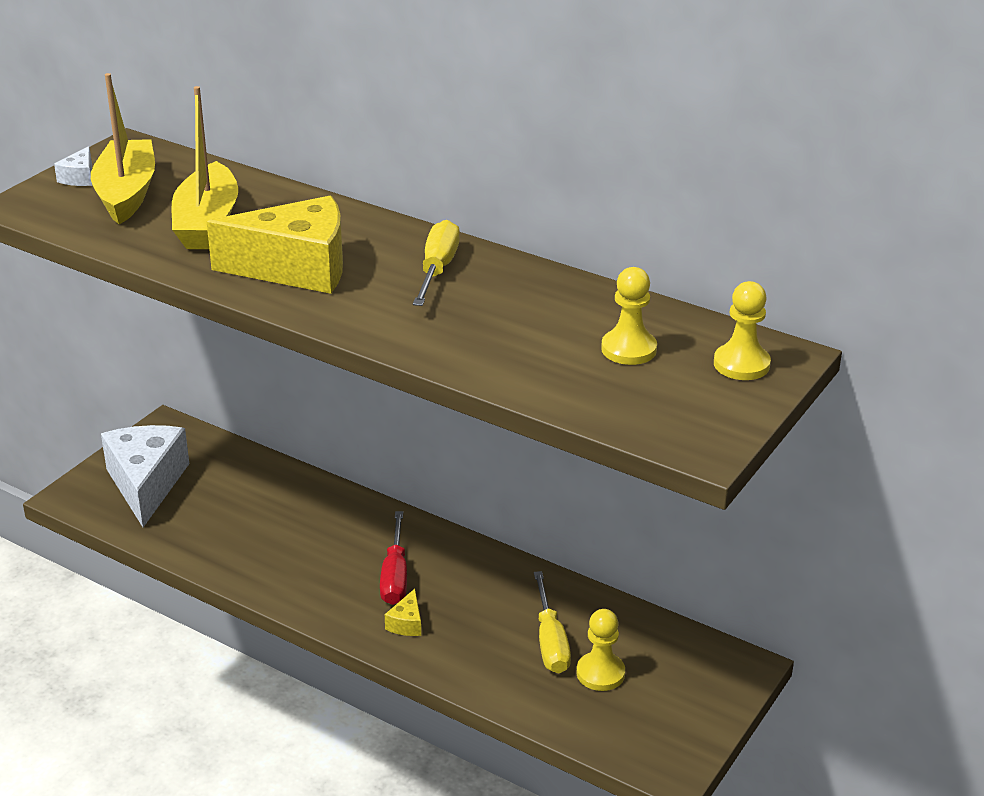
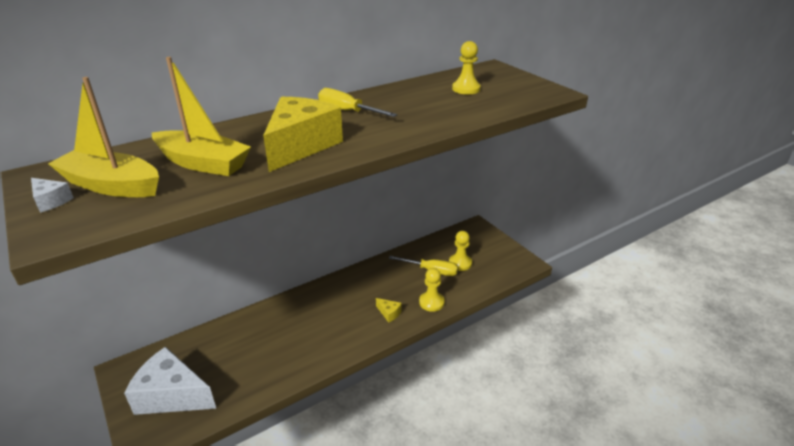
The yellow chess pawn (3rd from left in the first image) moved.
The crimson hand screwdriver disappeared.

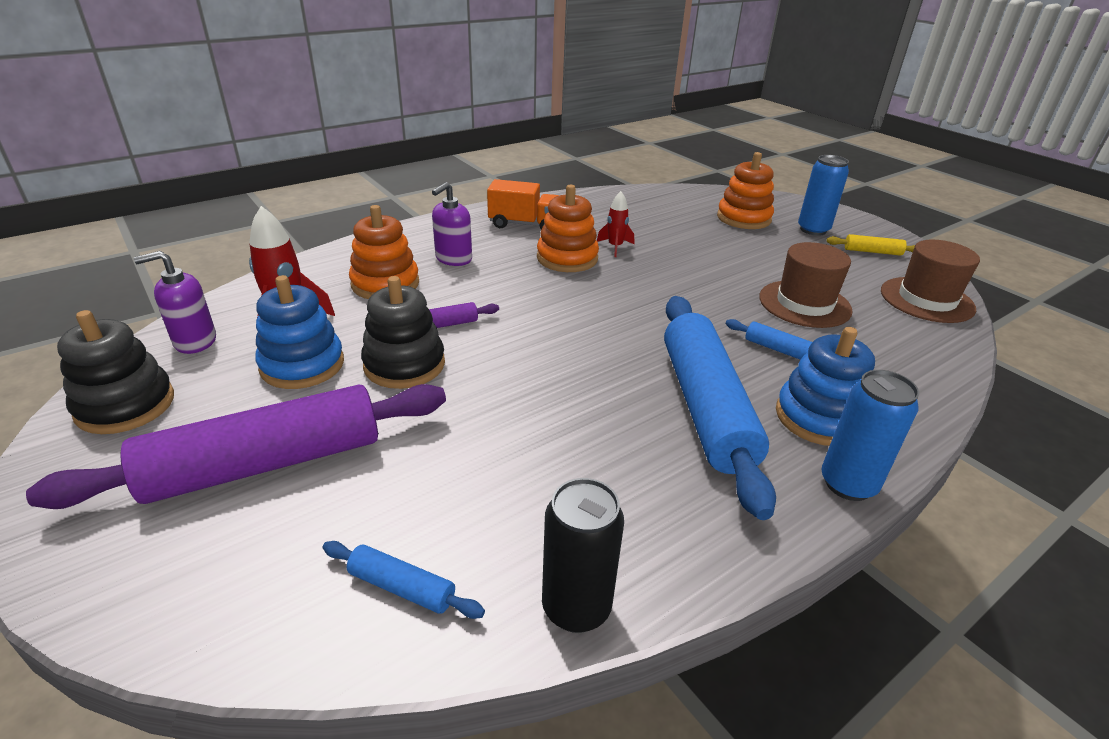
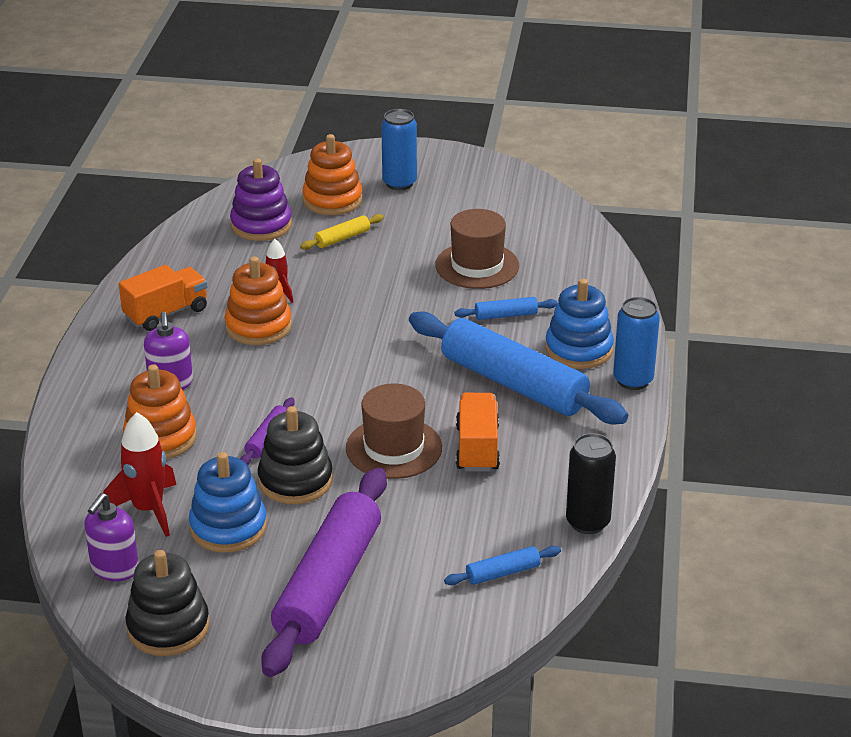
The royal purple ring stacker appeared.
The yellow pastry roller moved.
The russet top hat (2nd from left in the first image) moved.
The orange truck (2nd from left) appeared.

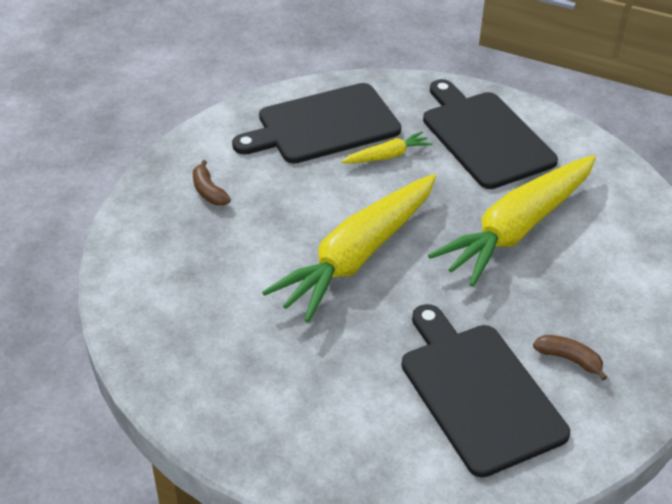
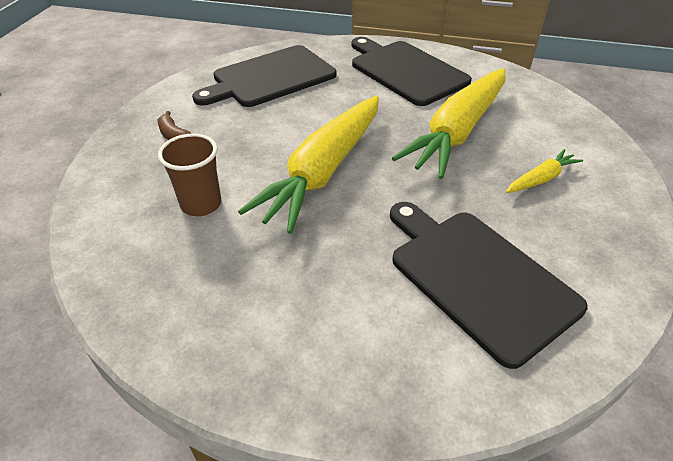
The russet beaker appeared.
The yellow root vegetable (2nd from left in the first image) moved.
The russet toy banana (2nd from left) disappeared.

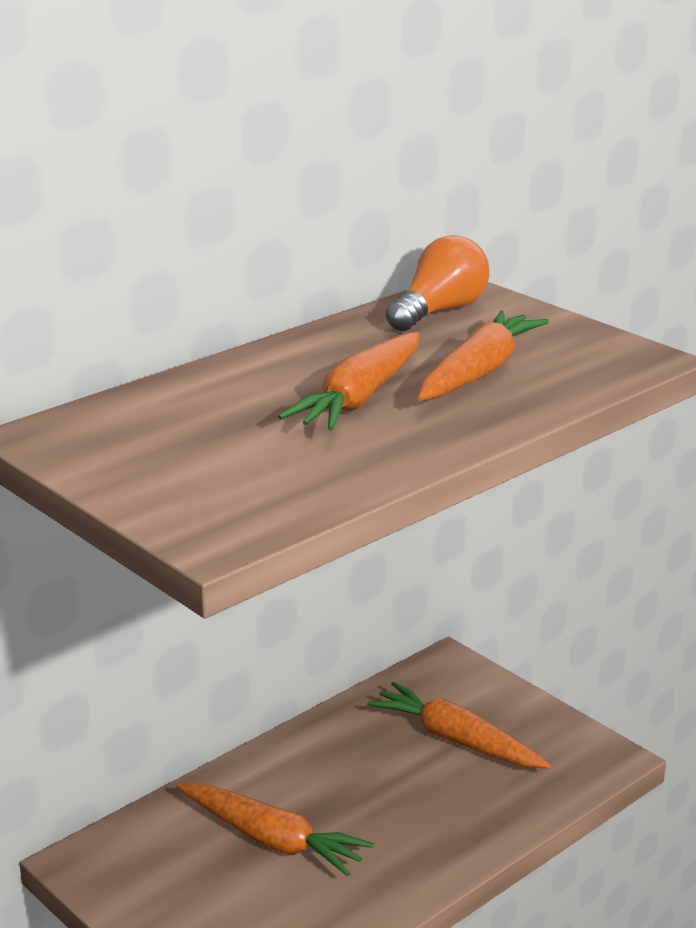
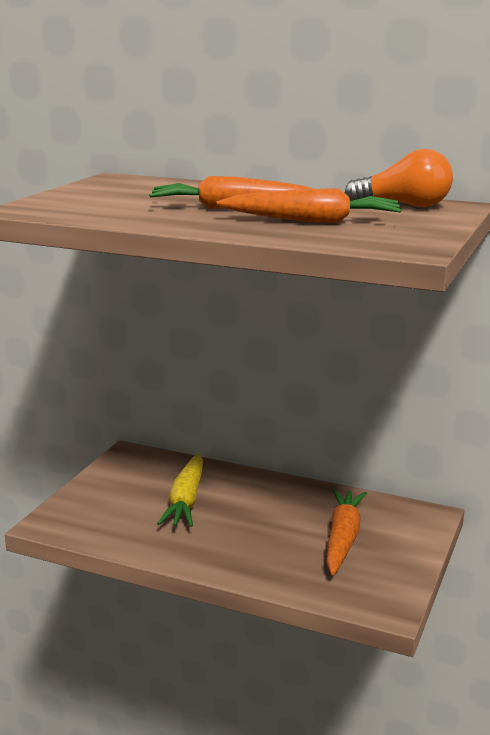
The orange root vegetable (1st from left) became the yellow root vegetable.

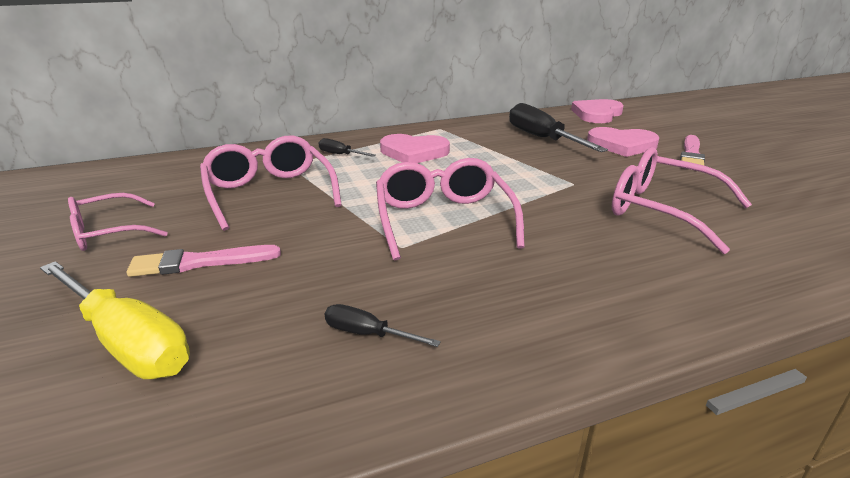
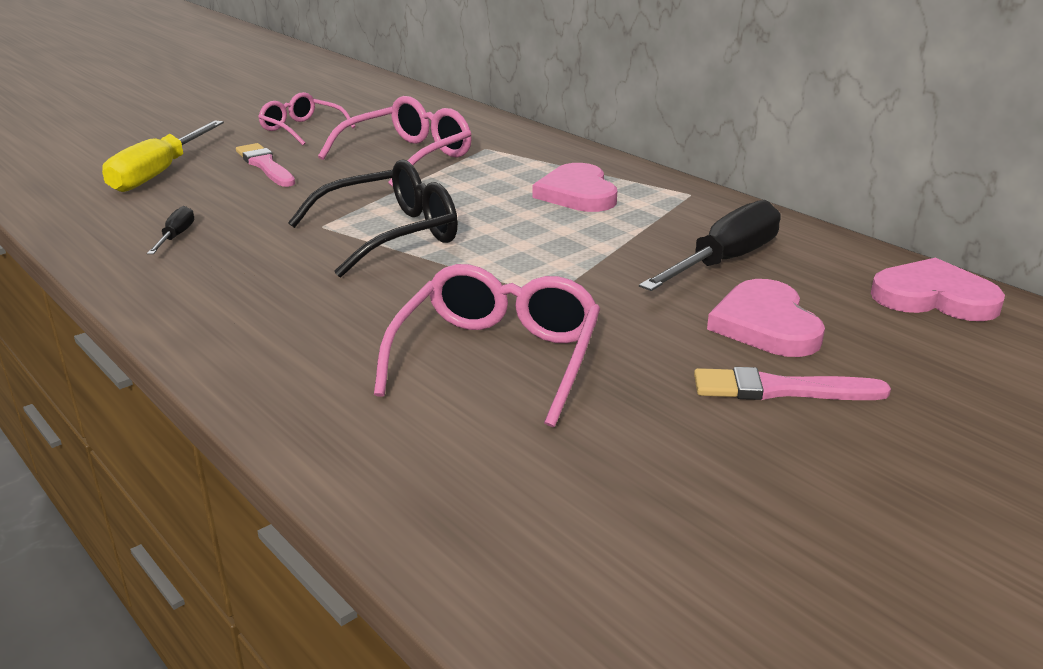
The rose-pink spectacles (3rd from left) became the jet-black spectacles.
The jet-black hand screwdriver (1st from left) disappeared.

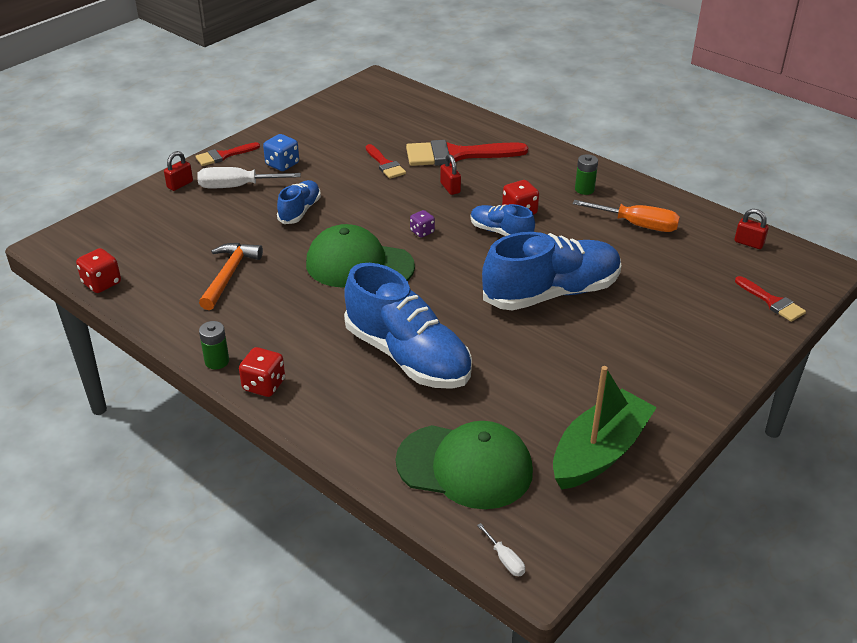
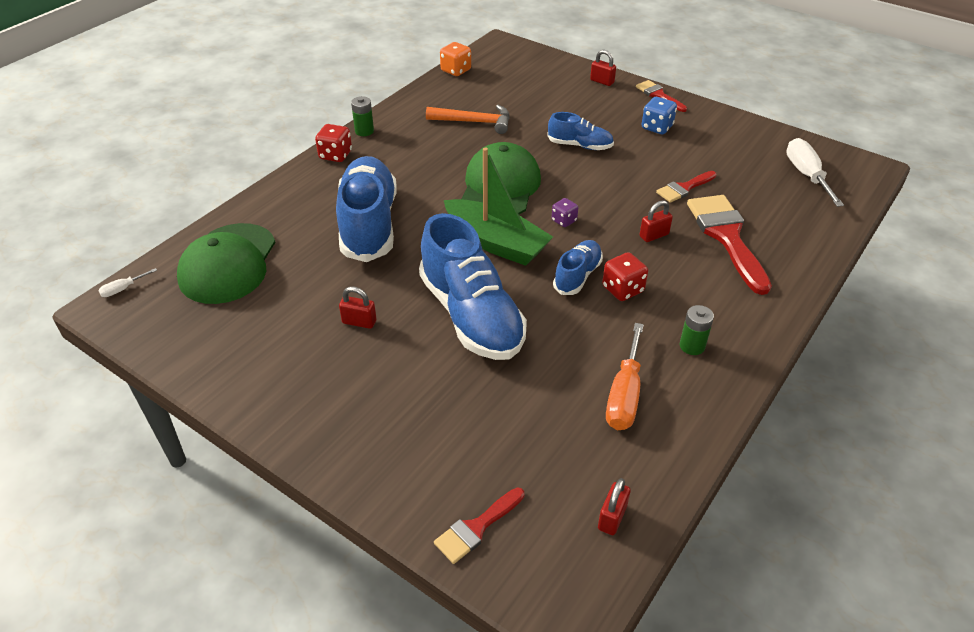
The royal blue sneaker (2nd from left in the first image) turned 135 degrees clockwise.
The crimson lock (1st from left) appeared.
The crimson game die (1st from left) became the orange game die.
The leaf-green sailboat moved.
The white hand screwdriver (1st from left in the first image) moved.

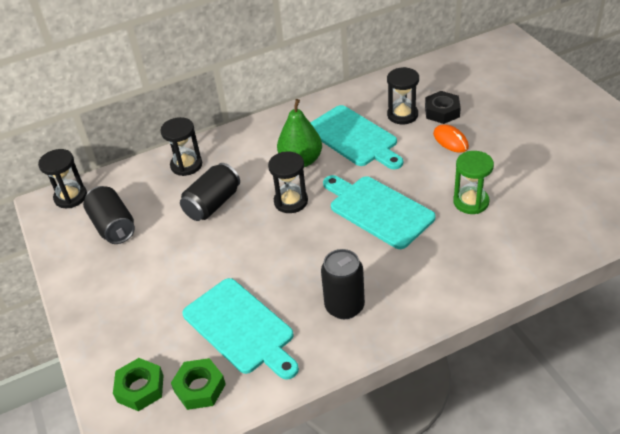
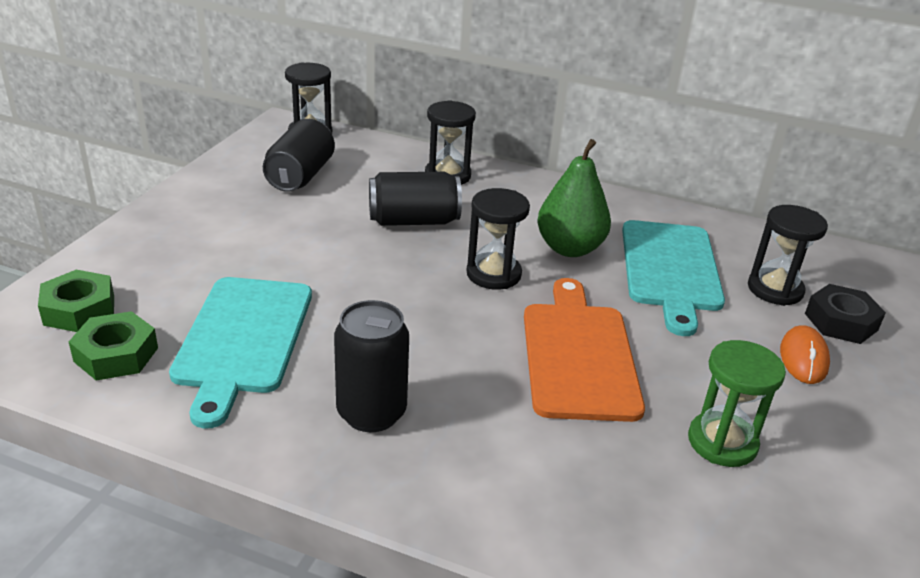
The aqua cutting board (3rd from left) became the orange cutting board.

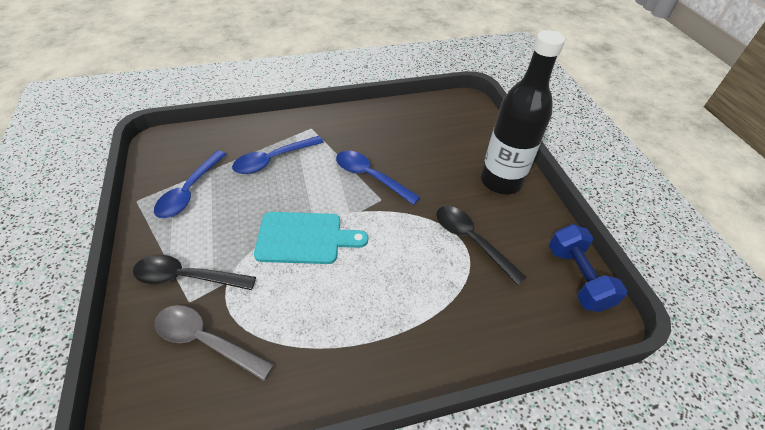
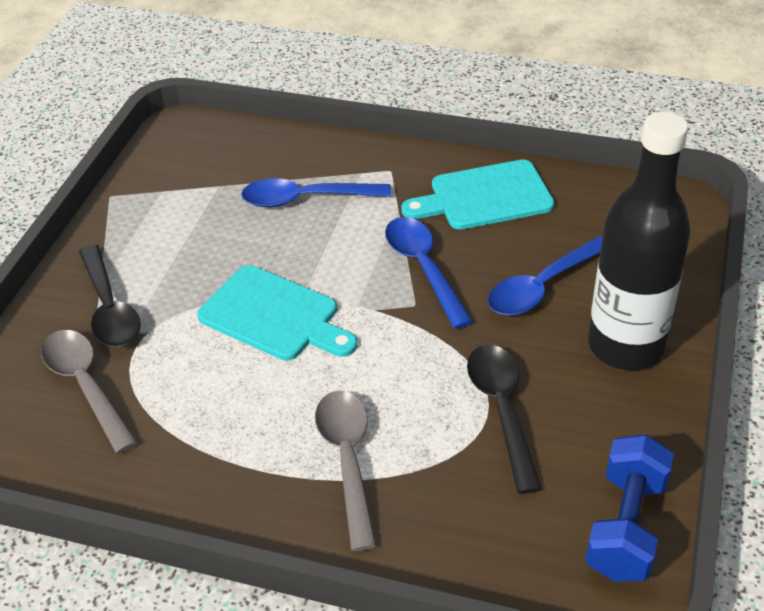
The jet-black spoon (1st from left) turned 150 degrees counterclockwise.
The gray spoon (2nd from left) appeared.
The aqua cutting board (2nd from left) appeared.
The royal blue spoon (1st from left in the first image) moved.

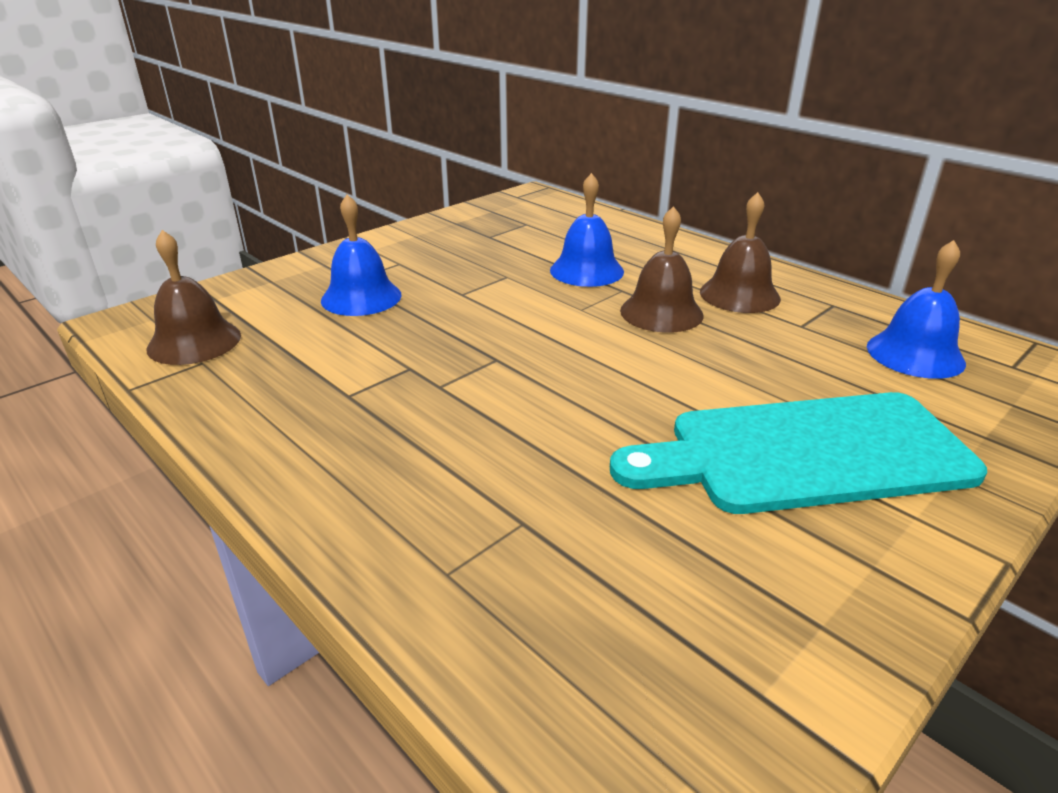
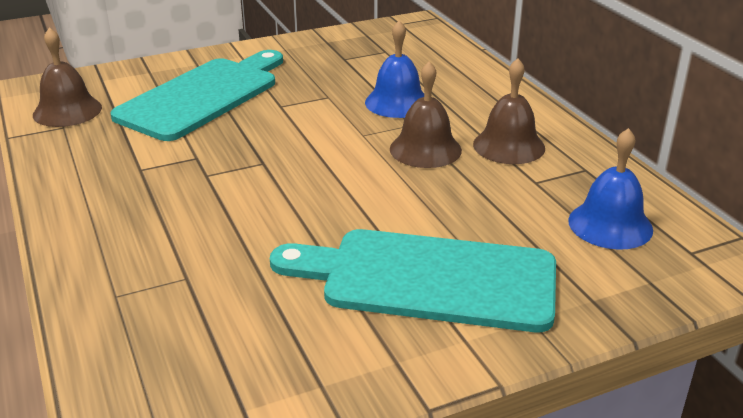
The royal blue school bell (1st from left) was replaced by the aqua cutting board (1st from left).

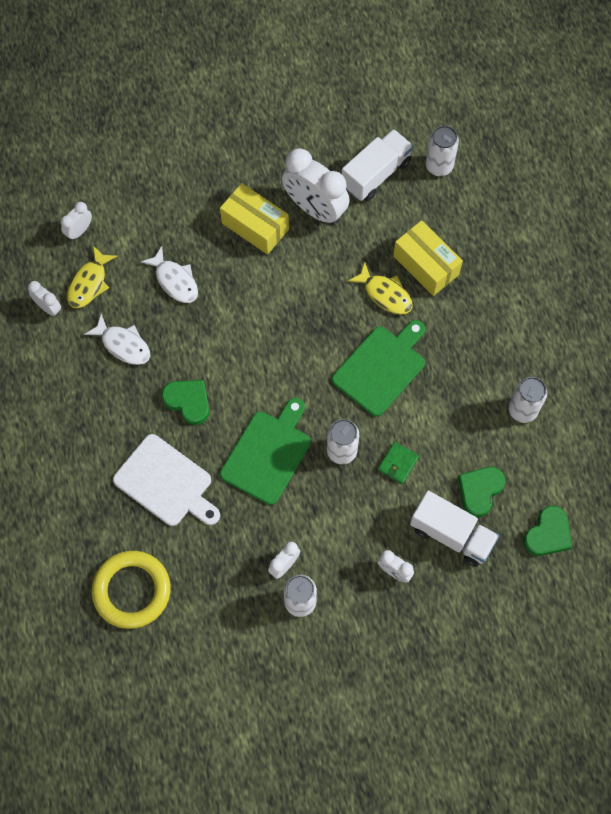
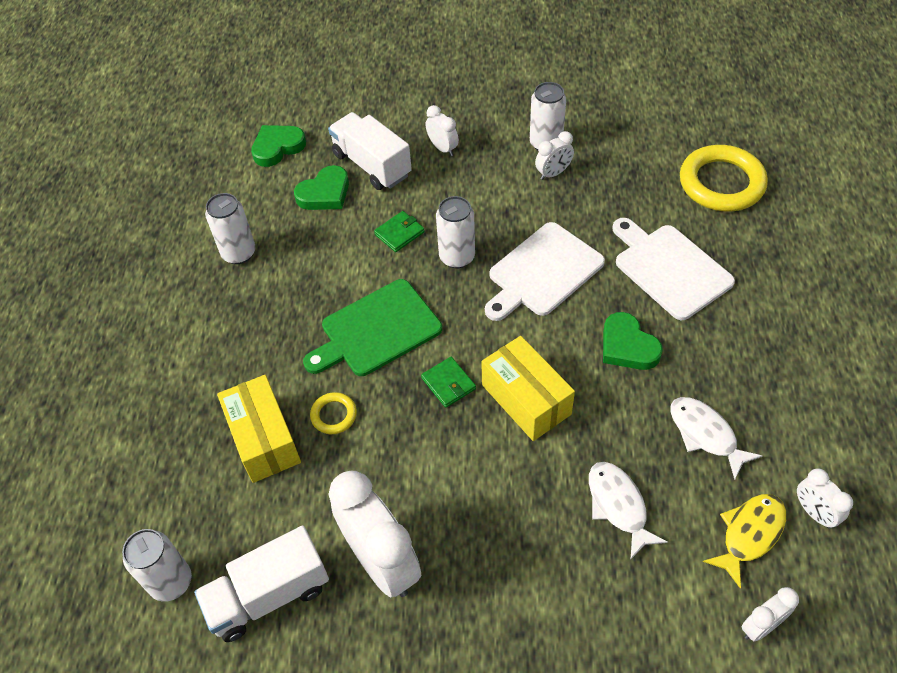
The yellow fish (2nd from left) was replaced by the yellow torus (1st from left).
The leaf-green card wallet (2nd from left) appeared.
The yellow parcel (1st from left in the first image) moved.
The leaf-green cutting board (1st from left) became the white cutting board (1st from left).

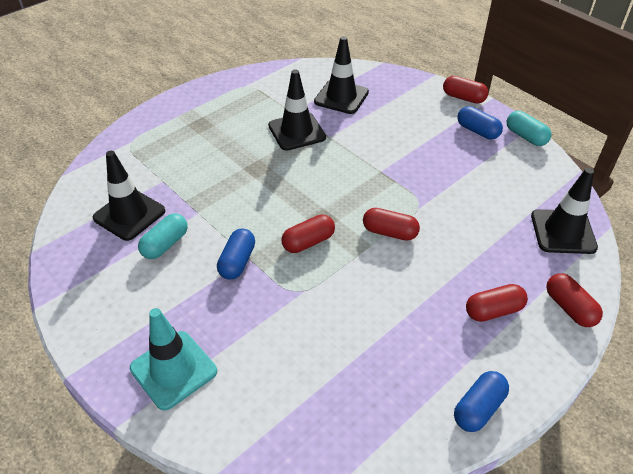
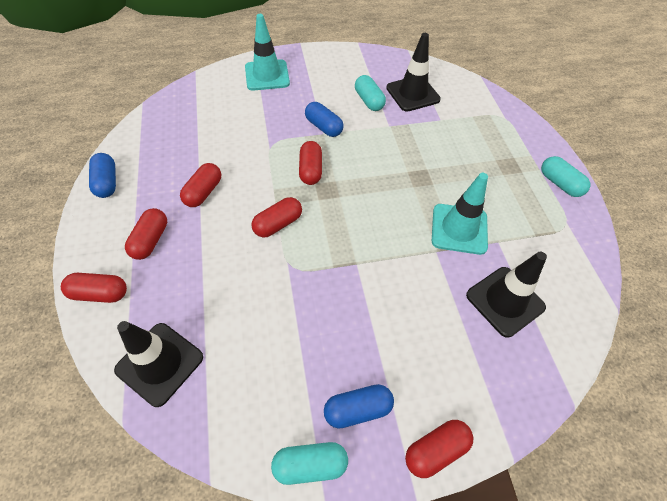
The crimson pill shape (3rd from left) appeared.
The jet-black road cone (2nd from left) became the aqua road cone (2nd from left).
The aqua pill shape (3rd from left) appeared.

